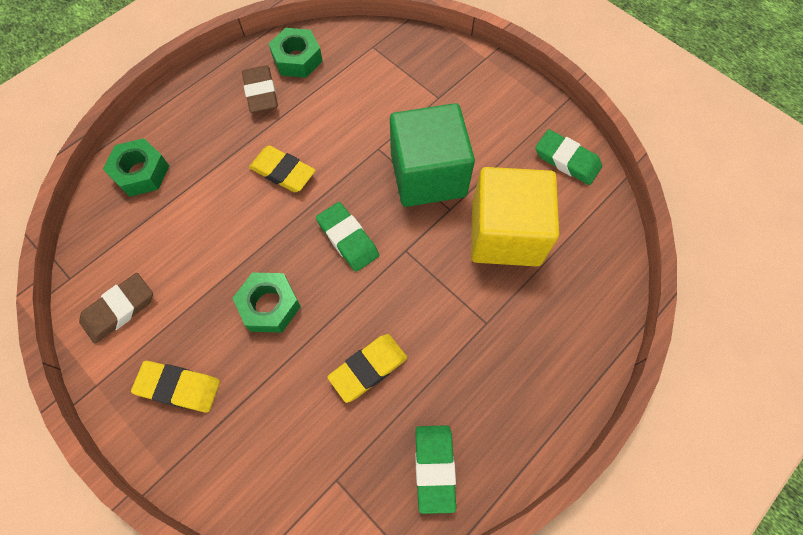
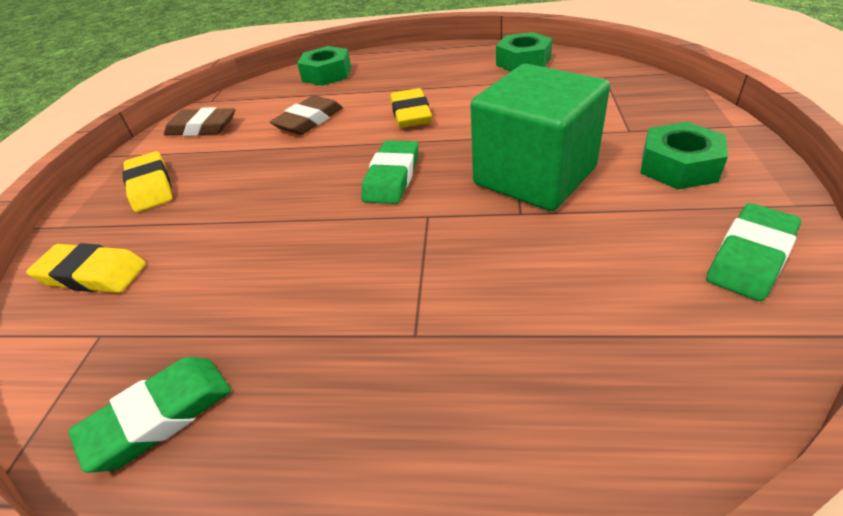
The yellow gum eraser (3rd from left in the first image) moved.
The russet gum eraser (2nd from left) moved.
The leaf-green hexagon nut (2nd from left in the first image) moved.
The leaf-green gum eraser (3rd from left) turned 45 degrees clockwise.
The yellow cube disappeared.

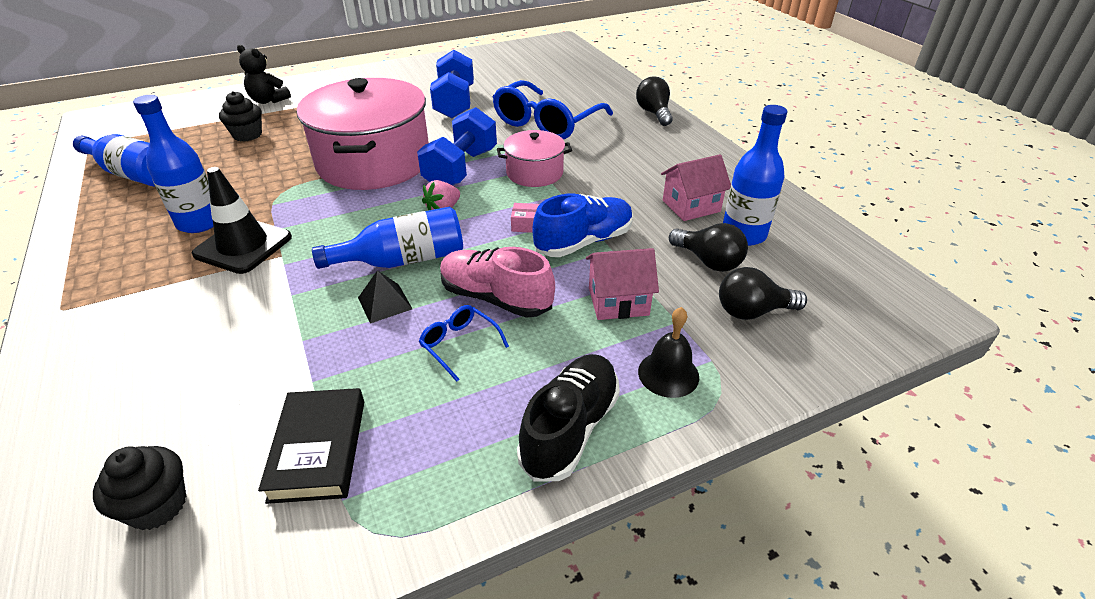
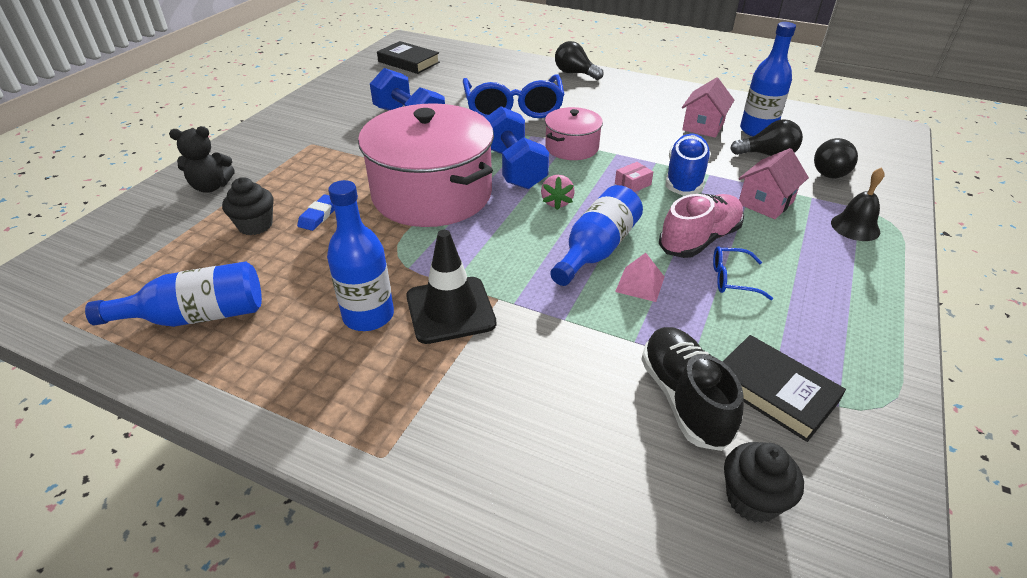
The royal blue gum eraser appeared.
The jet-black hardcover (1st from left) appeared.
The jet-black pyramid shape became the rose-pink pyramid shape.
The jet-black sneaker moved.
The rose-pink sneaker turned 150 degrees clockwise.

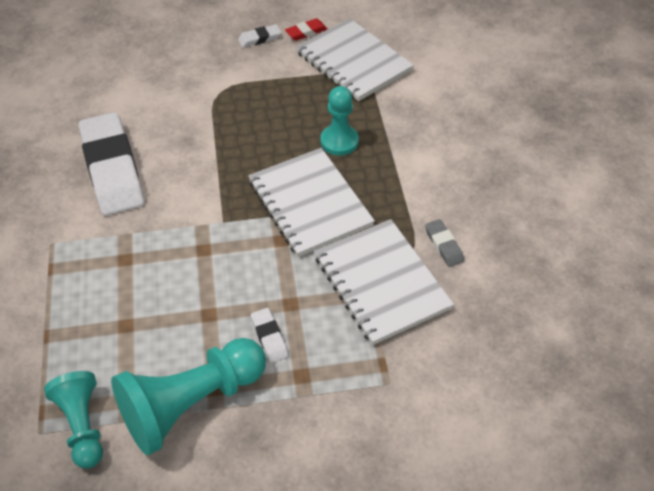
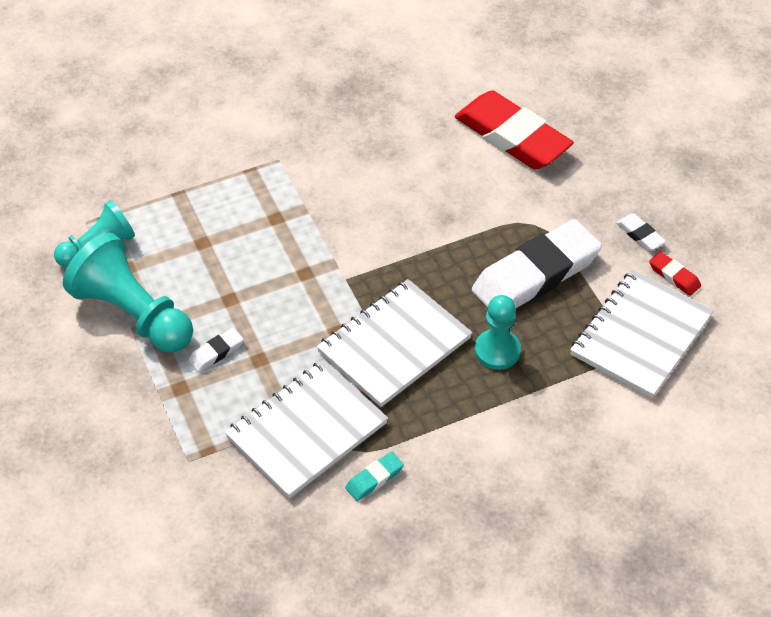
The gray gum eraser became the aqua gum eraser.
The crimson gum eraser (1st from left) appeared.
The white gum eraser (1st from left in the first image) moved.

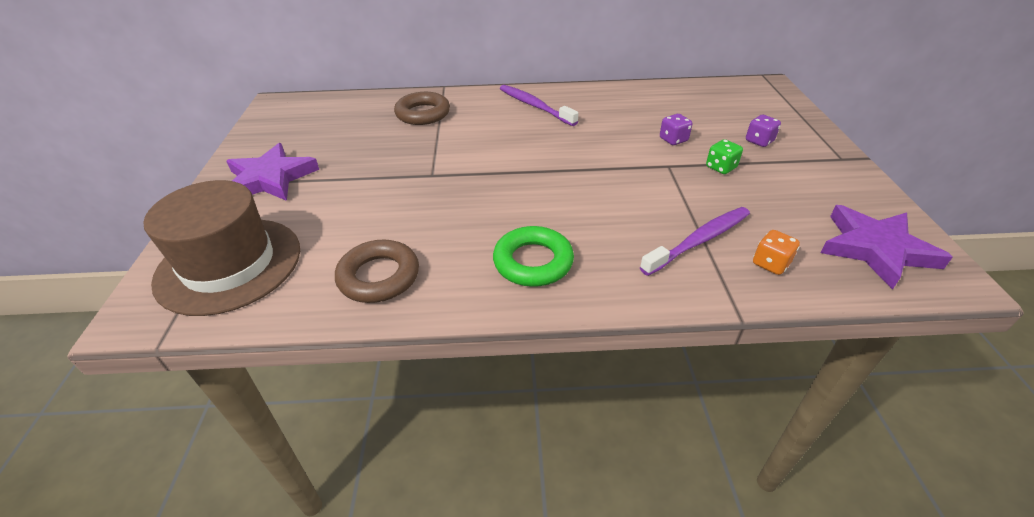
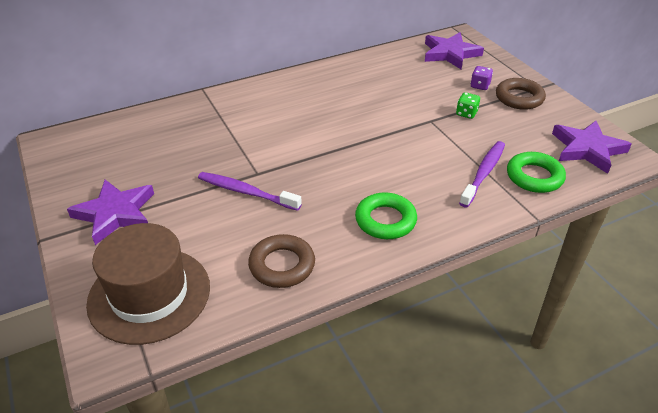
The royal purple toothbrush (1st from left) moved.
The royal purple star shape (2nd from left) appeared.
The russet torus (2nd from left) moved.
The orange game die was replaced by the leaf-green torus (2nd from left).
The royal purple game die (1st from left) disappeared.

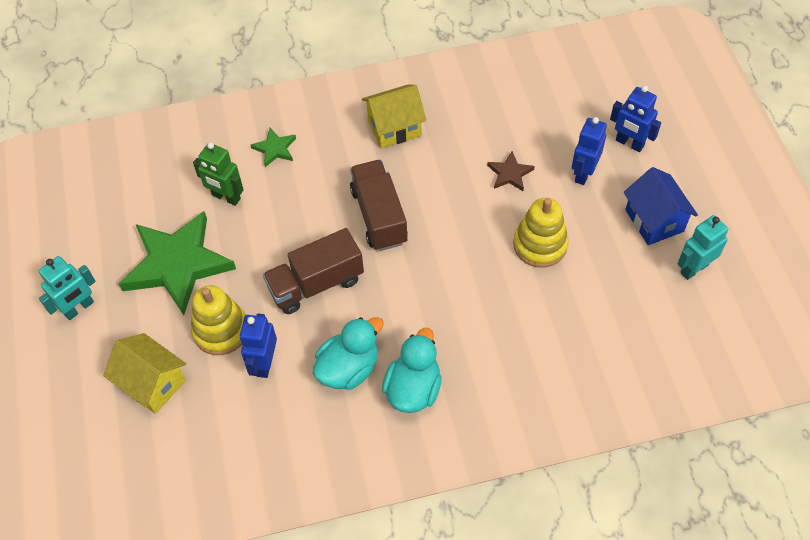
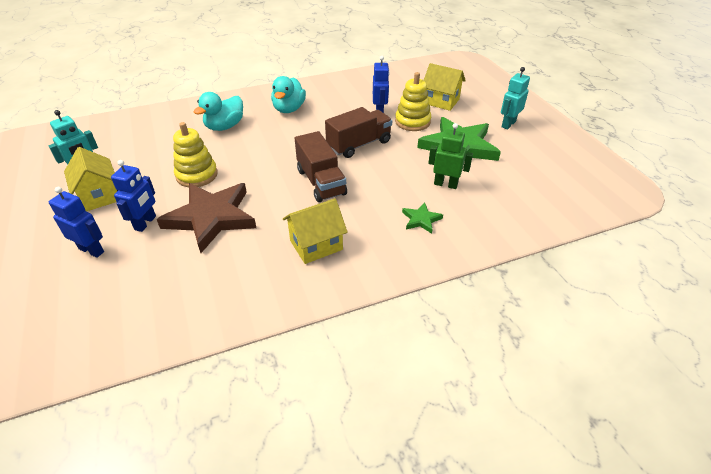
The royal blue toy house became the yellow toy house (1st from left).
The russet star shape changed to 2.30 times the size.
The aqua toy duck (1st from left) moved.

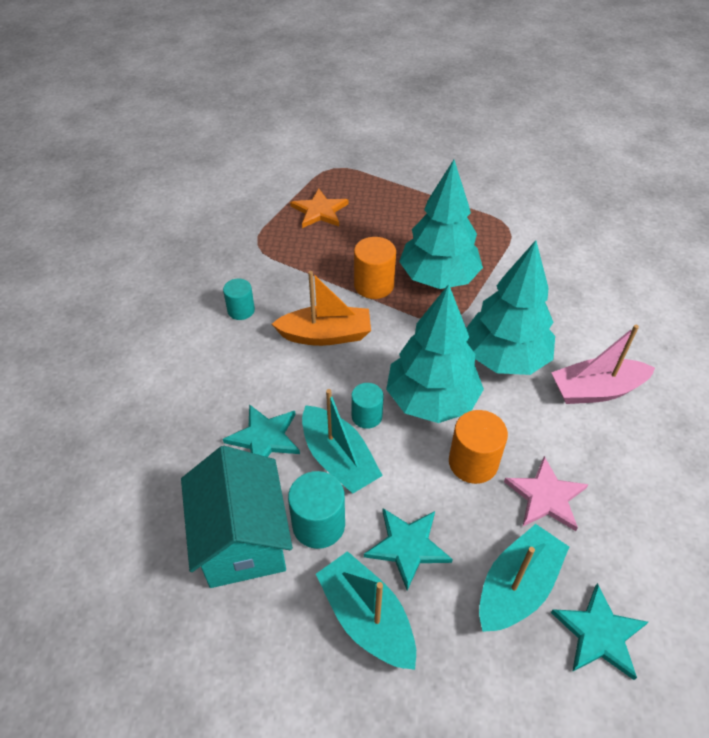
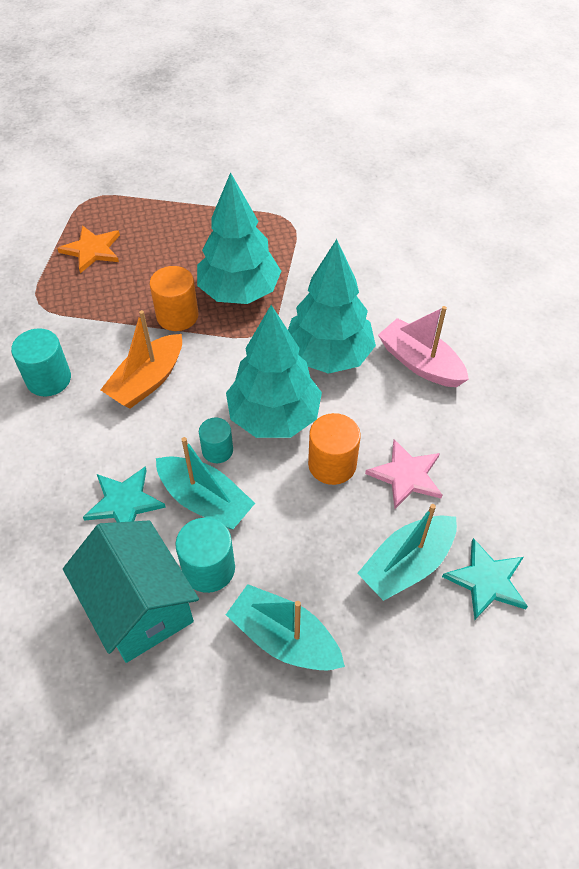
The aqua cylinder shape (1st from left) changed to 1.52 times the size.
The orange sailboat turned 150 degrees clockwise.
The aqua sailboat (3rd from left) turned 150 degrees counterclockwise.
The rose-pink sailboat turned 75 degrees clockwise.
The aqua star shape (2nd from left) disappeared.

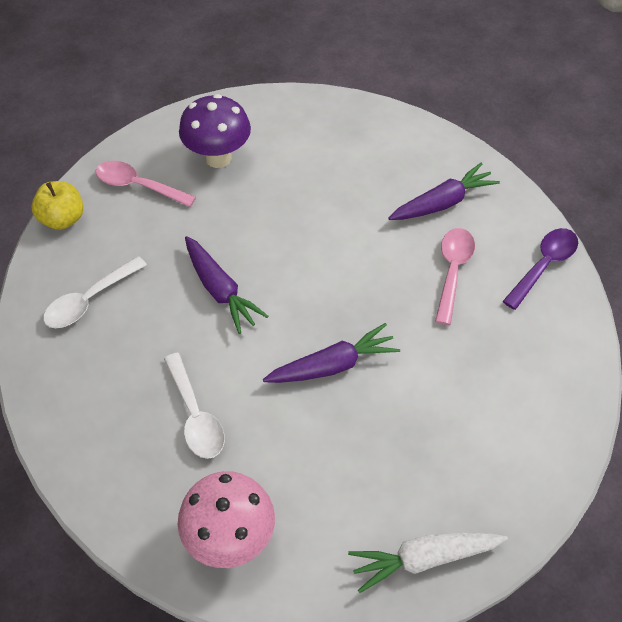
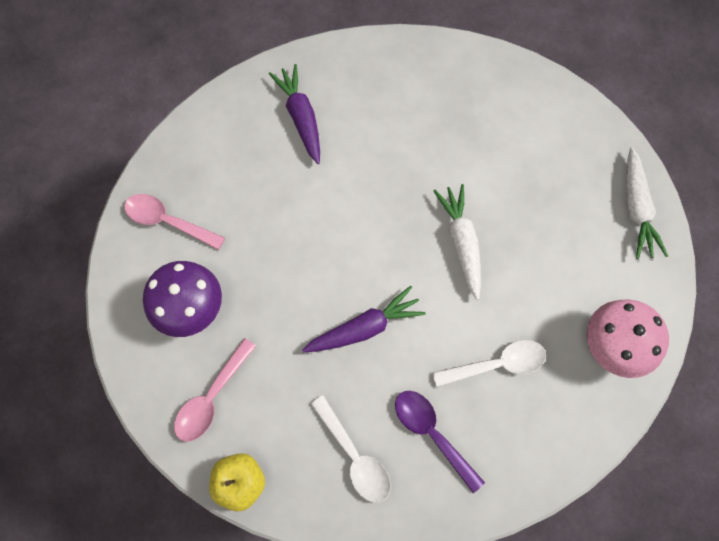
The rose-pink spoon (2nd from left in the first image) moved.
The royal purple spoon moved.
The royal purple root vegetable (2nd from left) became the white root vegetable (1st from left).

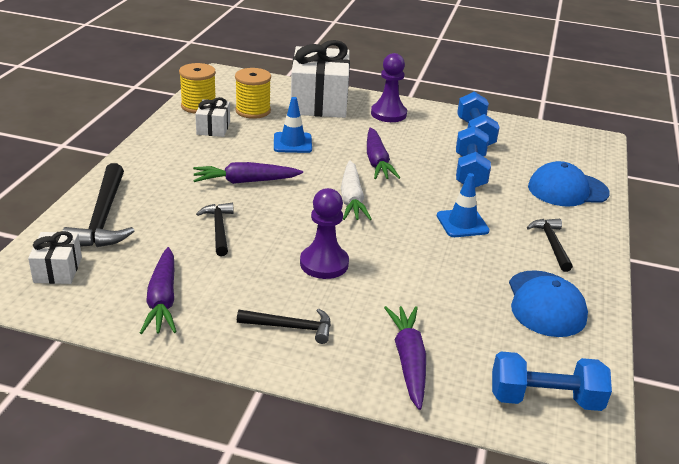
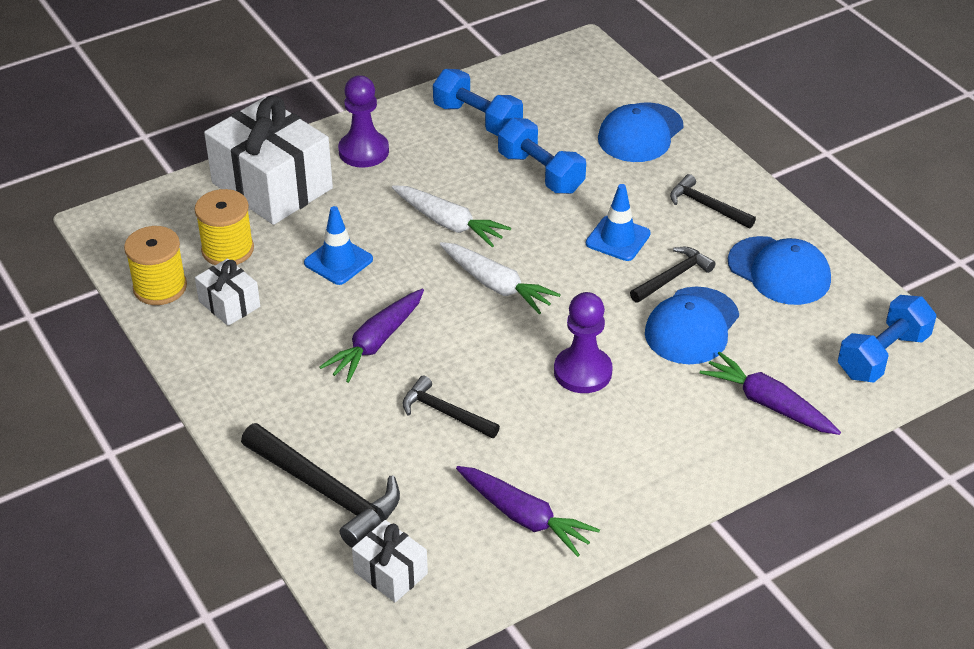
The royal purple root vegetable (3rd from left) became the white root vegetable (1st from left).
The jet-black carpenter's hammer (3rd from left) moved.
The royal blue peaked cap (2nd from left) appeared.

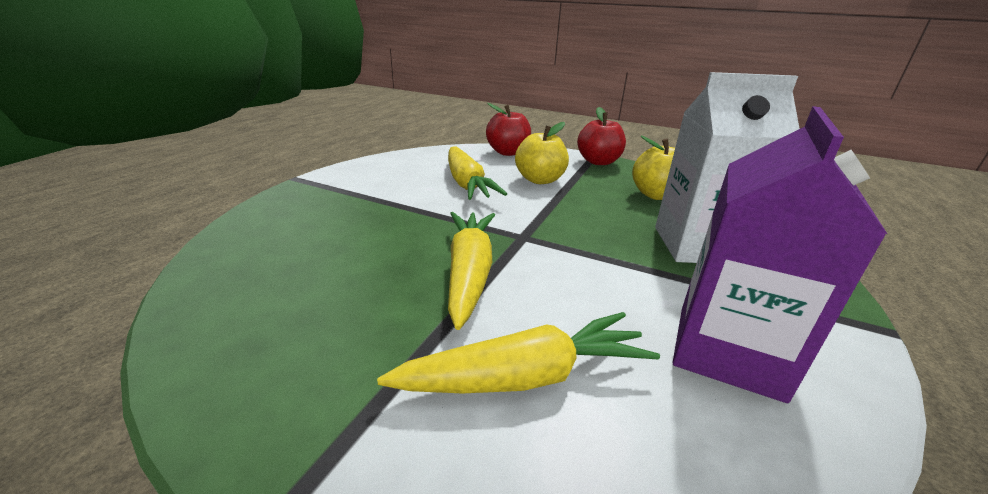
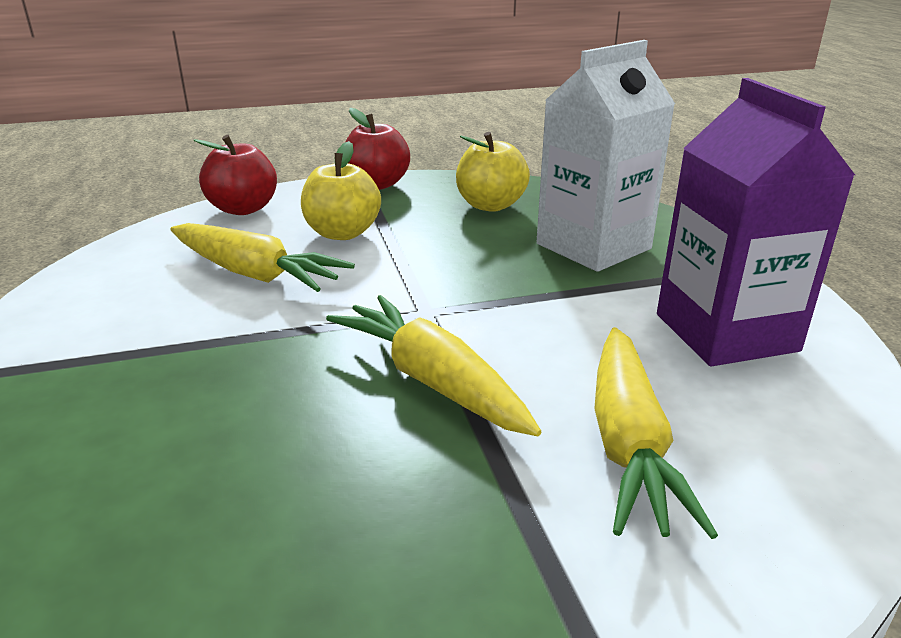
The yellow root vegetable (3rd from left) turned 150 degrees clockwise.

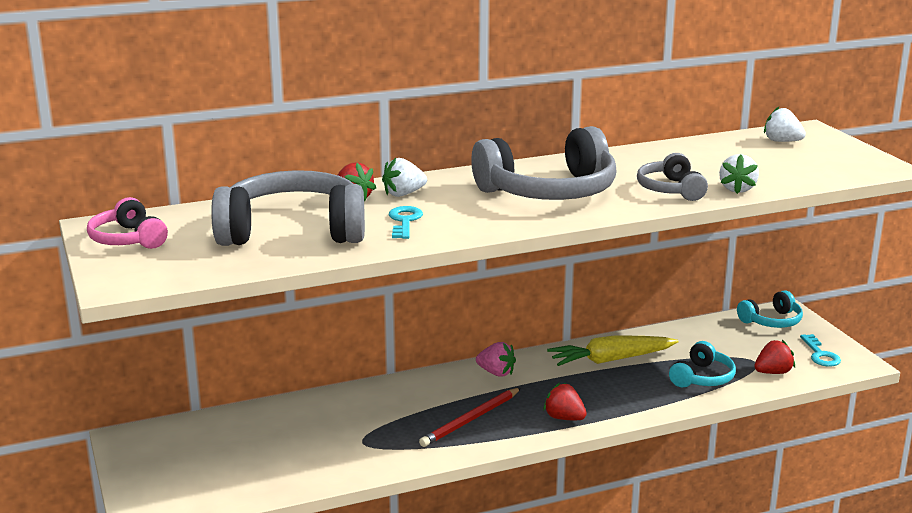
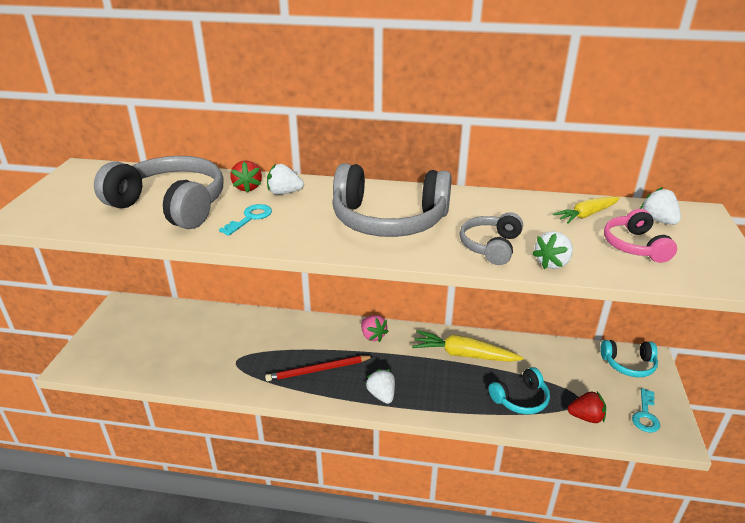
The crimson strawberry (2nd from left) became the white strawberry (2nd from left).
The yellow root vegetable (2nd from left) appeared.
The rose-pink over-ear headphones moved.

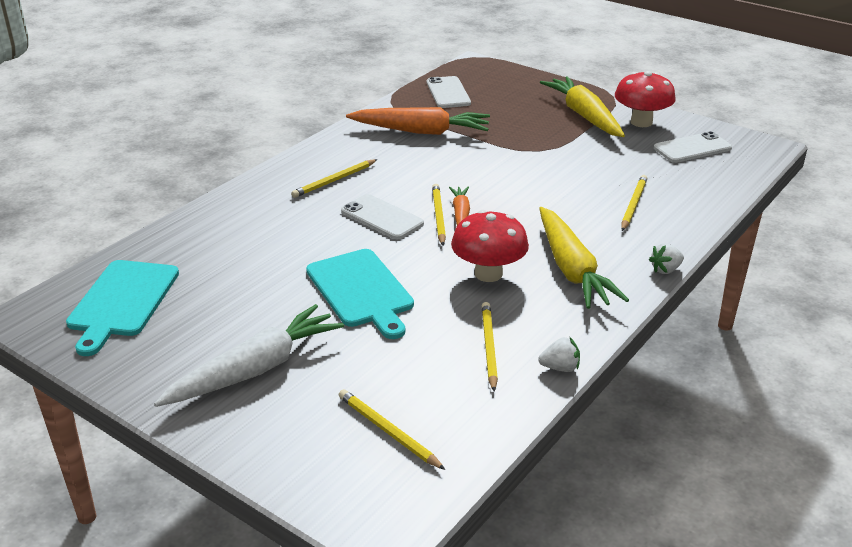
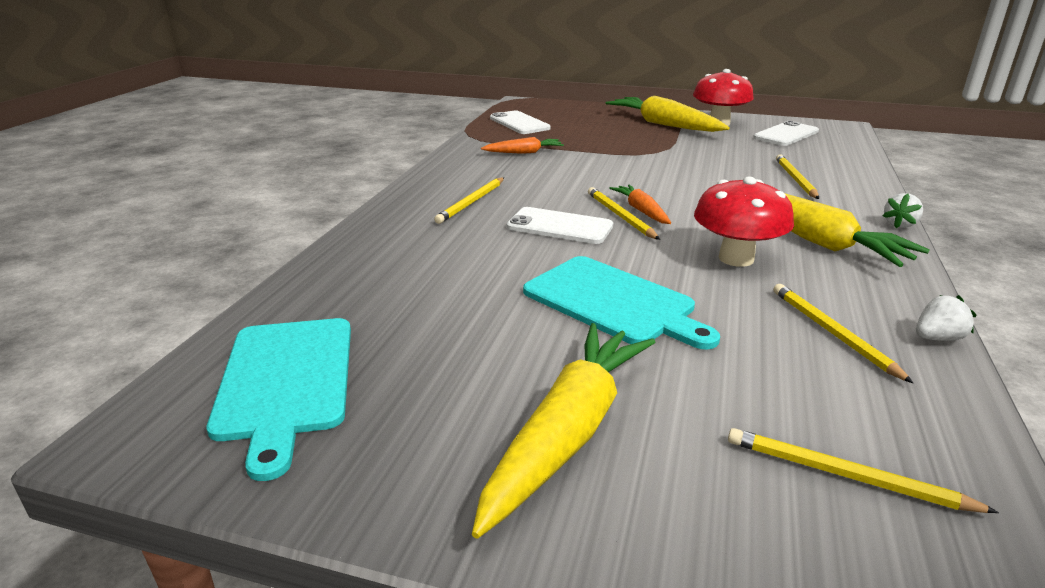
The white root vegetable became the yellow root vegetable (1st from left).
The orange root vegetable (1st from left) changed to 0.53 times the size.

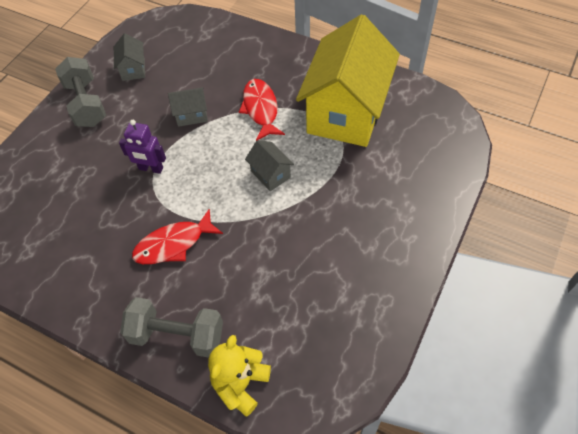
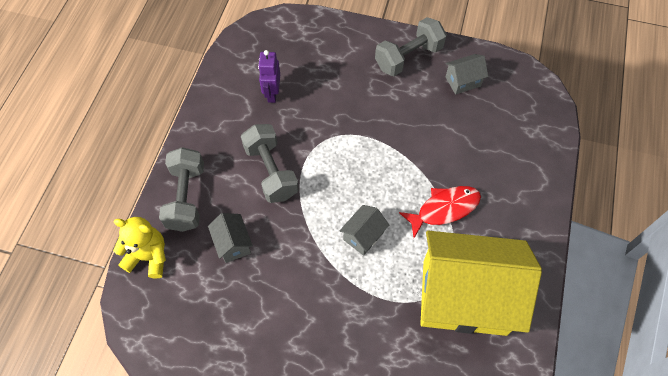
The gray toy house (2nd from left in the first image) moved.
The crimson fish (1st from left) was replaced by the gray hand weight (2nd from left).
The royal purple robot moved.

